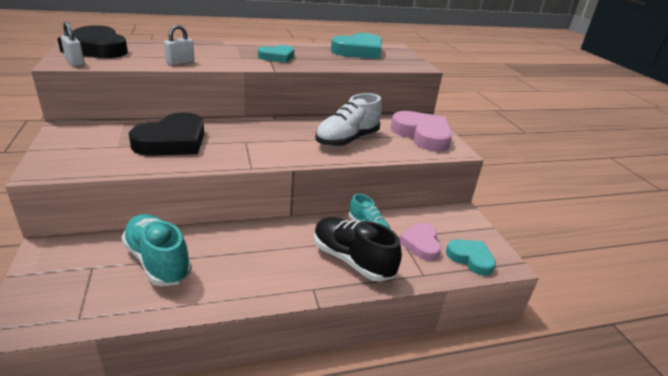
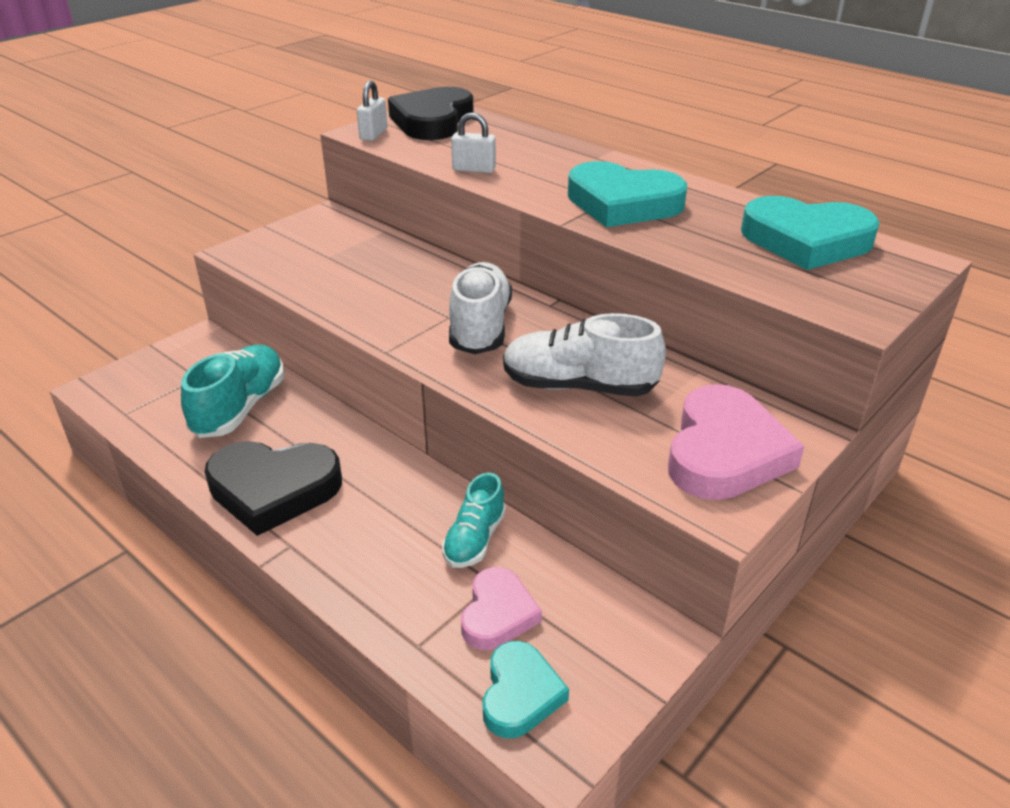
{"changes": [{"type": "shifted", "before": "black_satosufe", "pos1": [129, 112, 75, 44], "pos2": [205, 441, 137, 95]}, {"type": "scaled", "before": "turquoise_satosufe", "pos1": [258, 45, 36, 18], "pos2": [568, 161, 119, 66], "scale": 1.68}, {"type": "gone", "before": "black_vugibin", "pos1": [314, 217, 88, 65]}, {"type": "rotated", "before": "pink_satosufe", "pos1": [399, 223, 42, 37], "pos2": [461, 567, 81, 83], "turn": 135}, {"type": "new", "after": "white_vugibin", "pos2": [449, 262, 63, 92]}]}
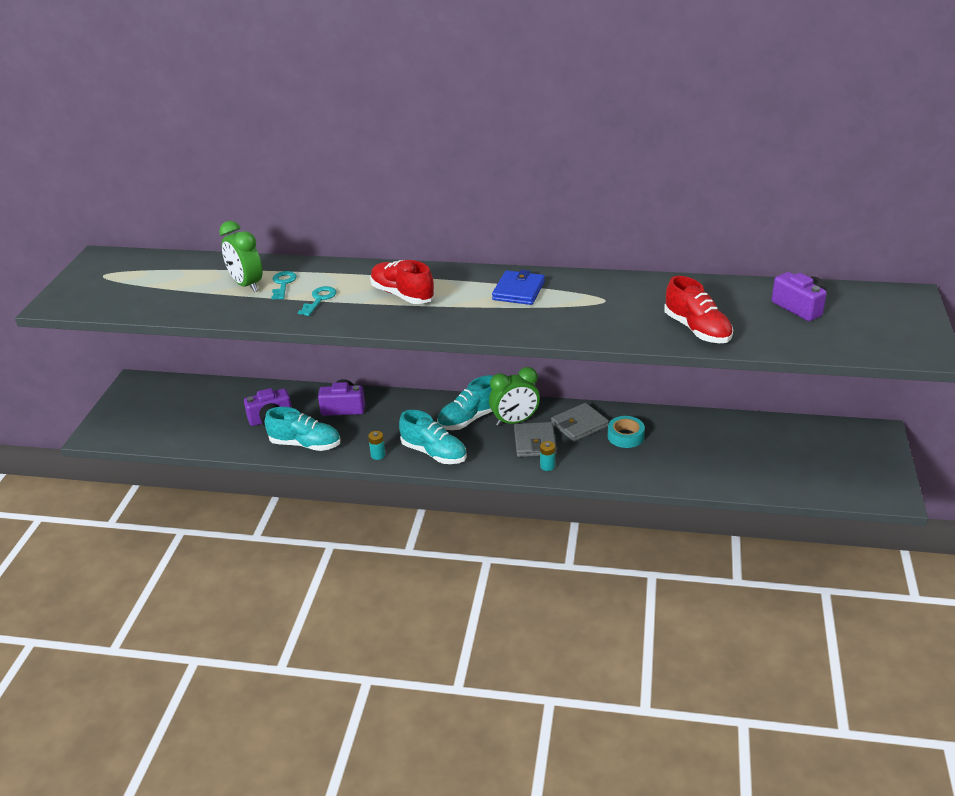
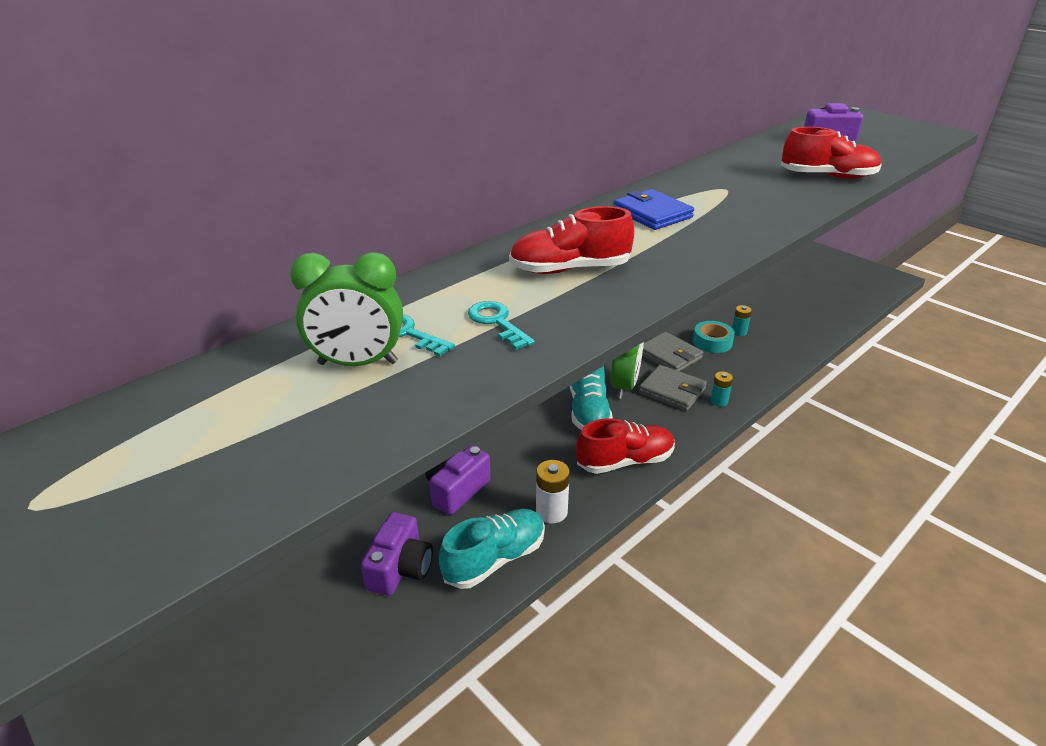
{"changes": [{"type": "shifted", "before": "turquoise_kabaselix", "pos1": [368, 431, 17, 29], "pos2": [732, 305, 20, 31]}, {"type": "repainted", "before": "turquoise_vugibin", "after": "red_vugibin", "pos1": [399, 410, 68, 54], "pos2": [576, 418, 99, 56]}, {"type": "rotated", "before": "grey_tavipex", "pos1": [551, 403, 58, 39], "pos2": [642, 332, 61, 39], "turn": -45}, {"type": "new", "after": "white_kabaselix", "pos2": [536, 460, 34, 63]}]}
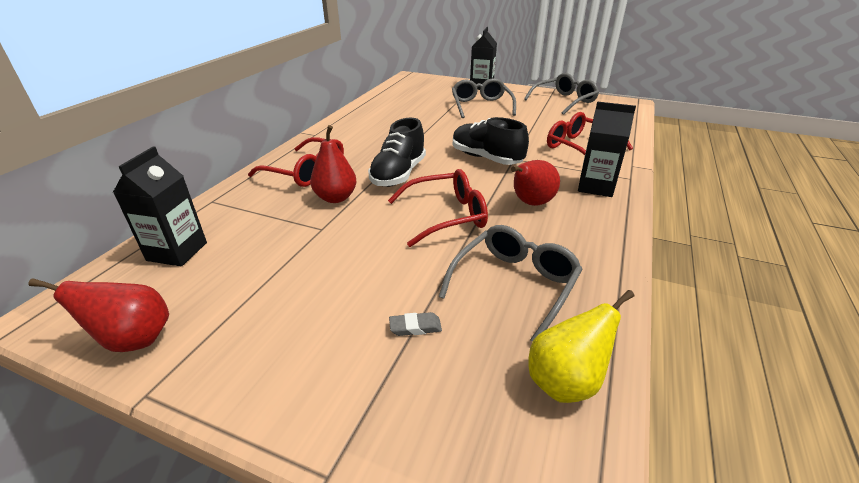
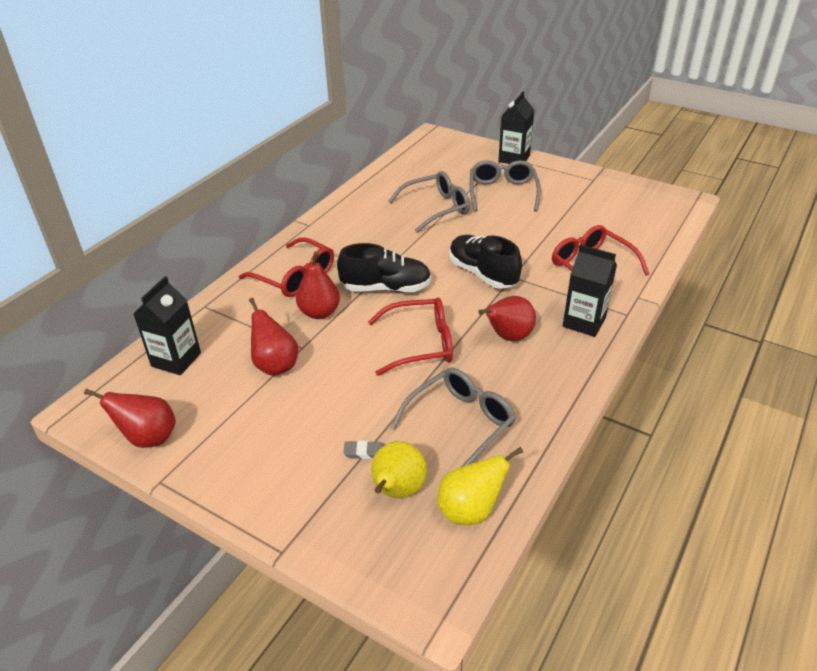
{"changes": [{"type": "rotated", "before": "black_vugibin", "pos1": [368, 118, 58, 69], "pos2": [337, 243, 94, 50], "turn": -120}, {"type": "shifted", "before": "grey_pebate", "pos1": [524, 73, 75, 42], "pos2": [388, 171, 82, 62]}, {"type": "new", "after": "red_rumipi", "pos2": [249, 298, 49, 78]}, {"type": "new", "after": "yellow_rumipi", "pos2": [371, 441, 56, 57]}]}
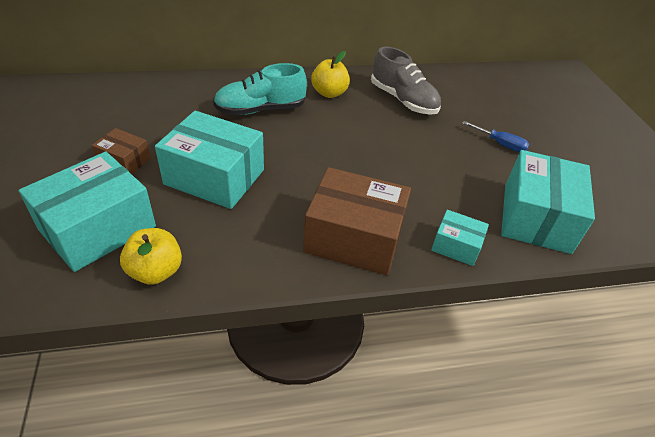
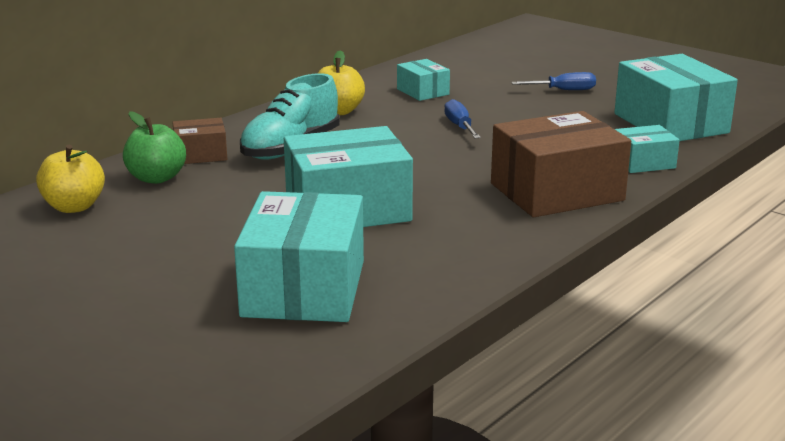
{"changes": [{"type": "shifted", "before": "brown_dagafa", "pos1": [92, 128, 59, 46], "pos2": [172, 118, 55, 46]}, {"type": "shifted", "before": "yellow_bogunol", "pos1": [120, 228, 62, 57], "pos2": [36, 145, 69, 68]}, {"type": "swapped", "before": "grey_vugibin", "after": "turquoise_dagafa", "pos1": [371, 47, 70, 68], "pos2": [397, 59, 53, 42]}, {"type": "new", "after": "green_bogunol", "pos2": [123, 111, 63, 73]}, {"type": "new", "after": "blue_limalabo", "pos2": [444, 99, 37, 39]}]}
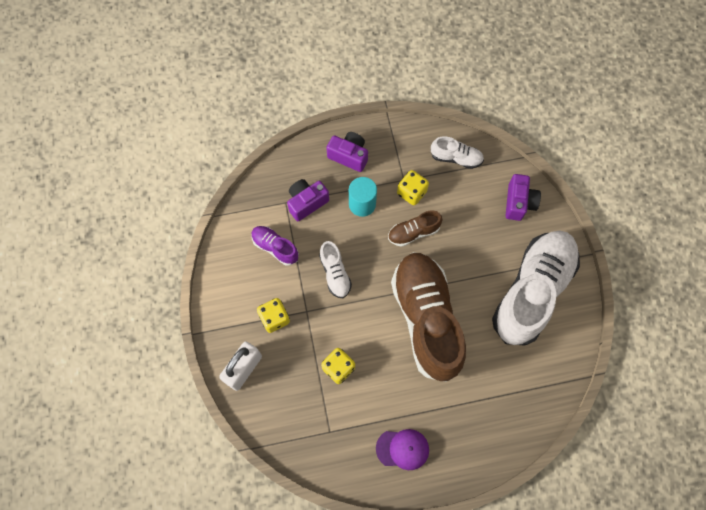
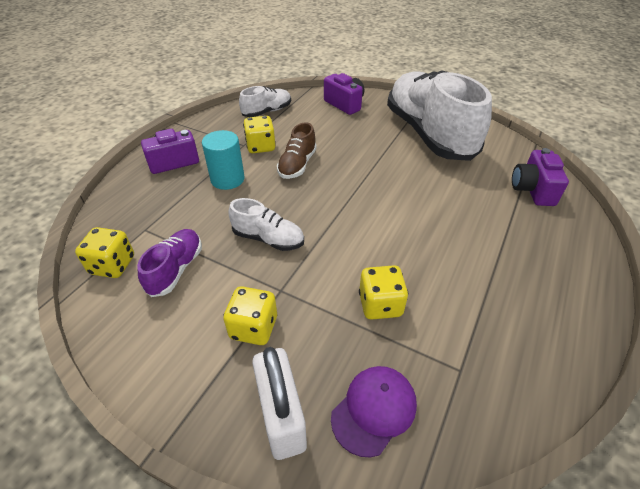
{"changes": [{"type": "rotated", "before": "purple_vugibin", "pos1": [252, 226, 47, 40], "pos2": [137, 229, 65, 68], "turn": 120}, {"type": "shifted", "before": "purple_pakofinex", "pos1": [287, 179, 42, 42], "pos2": [512, 148, 57, 58]}, {"type": "shifted", "before": "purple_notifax", "pos1": [376, 429, 53, 41], "pos2": [331, 366, 86, 92]}, {"type": "gone", "before": "brown_vugibin", "pos1": [391, 252, 75, 130]}, {"type": "new", "after": "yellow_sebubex", "pos2": [75, 227, 59, 51]}]}
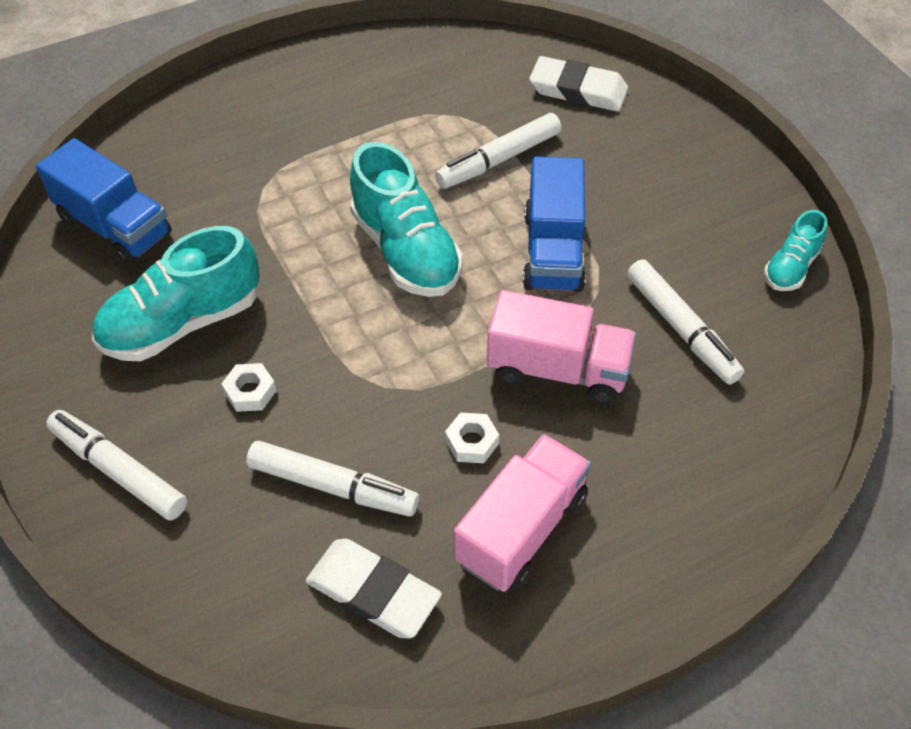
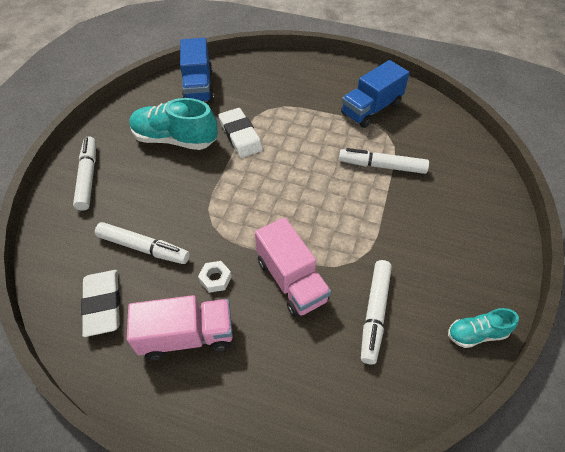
{"changes": [{"type": "gone", "before": "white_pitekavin", "pos1": [222, 363, 54, 49]}, {"type": "rotated", "before": "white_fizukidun", "pos1": [246, 441, 173, 75], "pos2": [95, 222, 95, 42], "turn": -45}, {"type": "gone", "before": "turquoise_vugibin", "pos1": [350, 142, 113, 155]}, {"type": "shifted", "before": "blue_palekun", "pos1": [523, 157, 63, 135], "pos2": [341, 60, 69, 68]}, {"type": "shifted", "before": "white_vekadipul", "pos1": [529, 56, 99, 56], "pos2": [219, 108, 44, 50]}]}
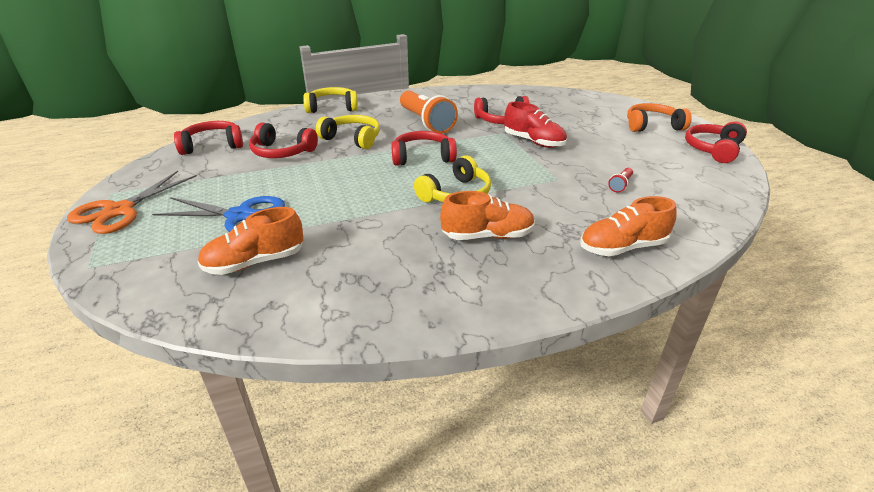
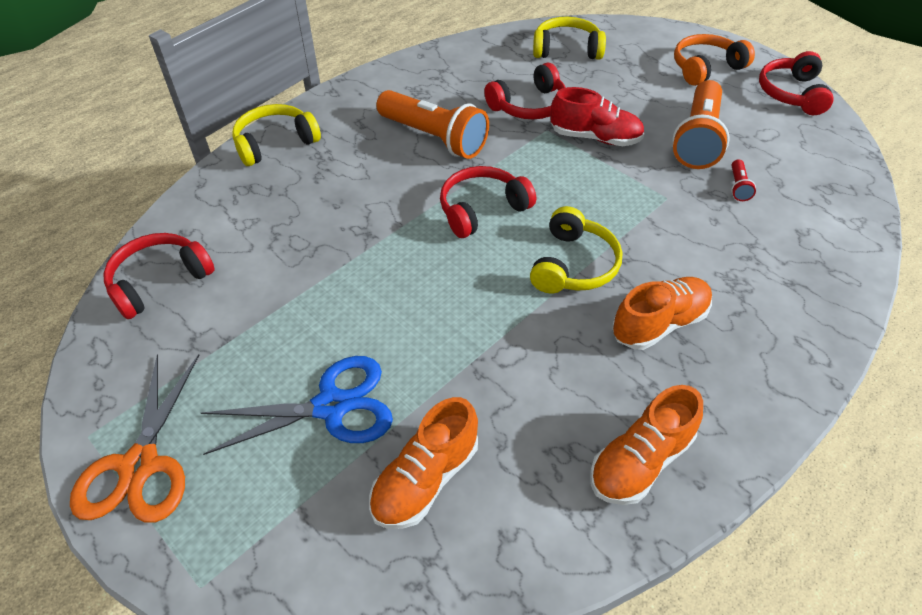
{"changes": [{"type": "gone", "before": "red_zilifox", "pos1": [249, 123, 69, 35]}, {"type": "shifted", "before": "yellow_zilifox", "pos1": [316, 115, 64, 34], "pos2": [533, 17, 73, 42]}, {"type": "shifted", "before": "orange_vugibin", "pos1": [580, 196, 97, 60], "pos2": [590, 385, 113, 120]}, {"type": "new", "after": "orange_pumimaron", "pos2": [672, 80, 58, 89]}]}
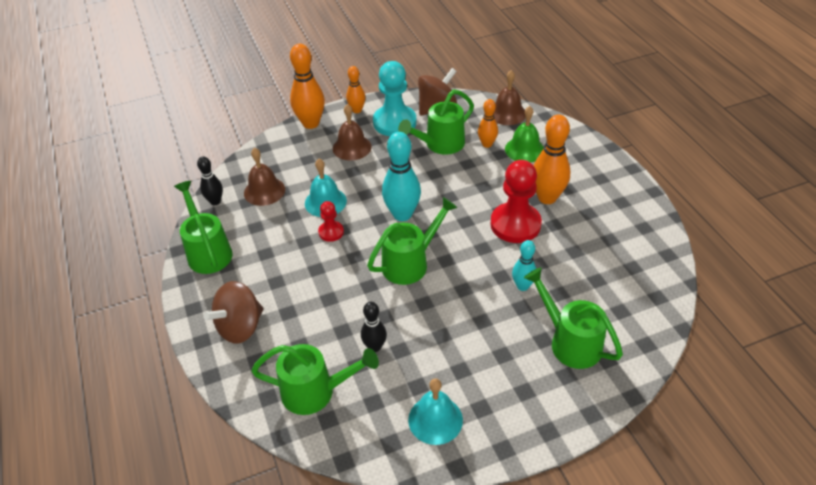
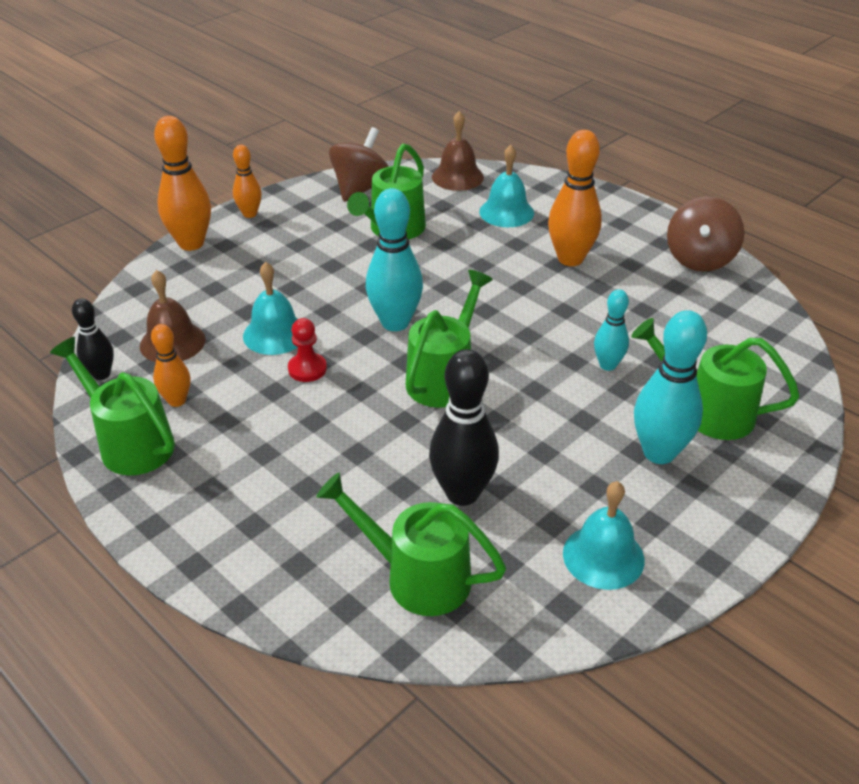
{"changes": [{"type": "shifted", "before": "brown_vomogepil", "pos1": [203, 281, 61, 63], "pos2": [667, 197, 77, 75]}, {"type": "rotated", "before": "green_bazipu", "pos1": [251, 344, 128, 71], "pos2": [316, 473, 190, 143], "turn": -135}, {"type": "gone", "before": "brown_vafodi", "pos1": [333, 104, 39, 57]}, {"type": "scaled", "before": "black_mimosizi", "pos1": [361, 302, 26, 50], "pos2": [429, 349, 70, 157], "scale": 1.73}, {"type": "gone", "before": "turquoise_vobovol", "pos1": [373, 61, 43, 75]}, {"type": "shifted", "before": "orange_mimosizi", "pos1": [478, 99, 20, 49], "pos2": [151, 324, 39, 83]}, {"type": "gone", "before": "red_vobovol", "pos1": [490, 160, 52, 83]}, {"type": "repainted", "before": "green_vafodi", "after": "turquoise_vafodi", "pos1": [505, 106, 39, 57], "pos2": [479, 145, 55, 82]}, {"type": "new", "after": "turquoise_mimosizi", "pos2": [634, 310, 73, 154]}]}
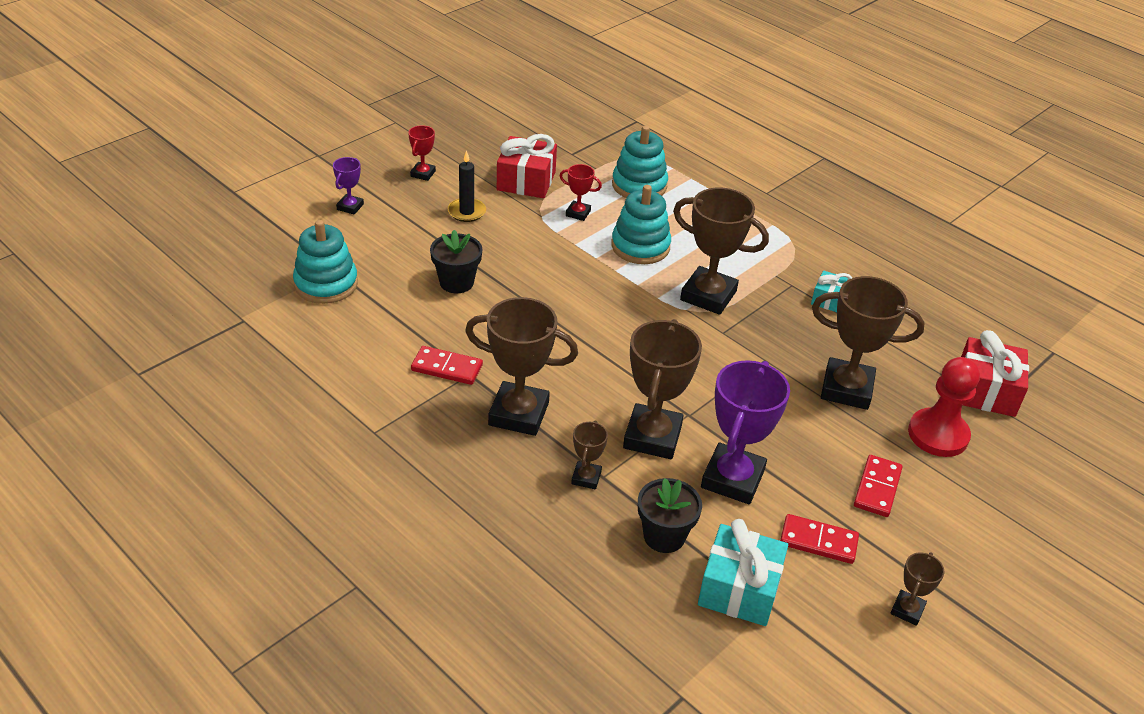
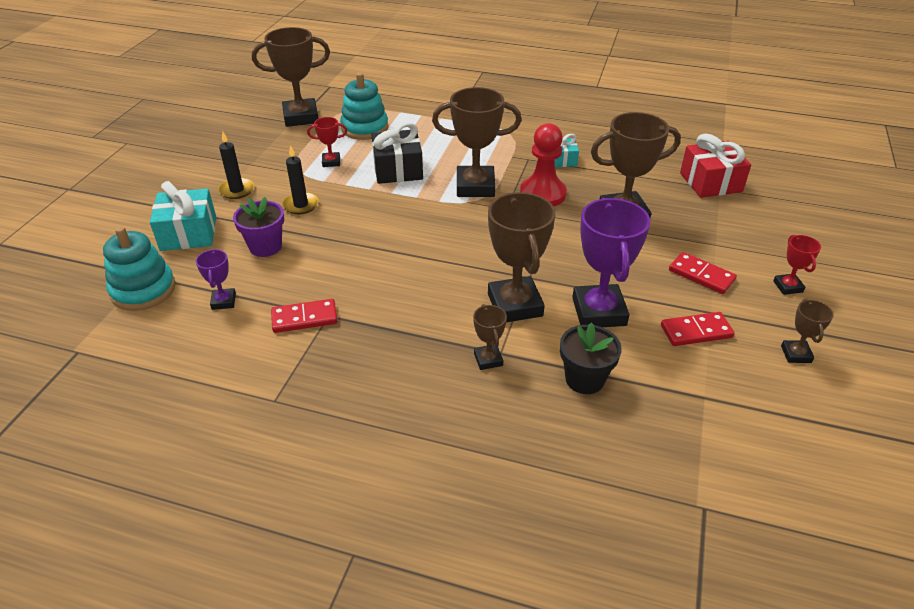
{"changes": [{"type": "shifted", "before": "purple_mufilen", "pos1": [333, 157, 31, 58], "pos2": [196, 249, 40, 61]}, {"type": "shifted", "before": "red_mufilen", "pos1": [408, 125, 28, 56], "pos2": [773, 235, 48, 60]}, {"type": "repainted", "before": "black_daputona", "after": "purple_daputona", "pos1": [430, 230, 52, 63], "pos2": [233, 197, 51, 60]}, {"type": "shifted", "before": "brown_mufilen", "pos1": [465, 297, 113, 139], "pos2": [252, 27, 78, 100]}, {"type": "gone", "before": "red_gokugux", "pos1": [497, 134, 60, 64]}, {"type": "swapped", "before": "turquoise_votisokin", "after": "black_gokugux", "pos1": [611, 185, 60, 79], "pos2": [371, 122, 52, 62]}, {"type": "shifted", "before": "turquoise_gokugux", "pos1": [698, 519, 90, 107], "pos2": [150, 181, 66, 70]}, {"type": "rotated", "before": "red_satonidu", "pos1": [854, 455, 49, 62], "pos2": [669, 252, 68, 42], "turn": -45}, {"type": "shifted", "before": "red_vobovol", "pos1": [908, 357, 72, 100], "pos2": [520, 123, 47, 83]}, {"type": "new", "after": "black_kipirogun", "pos2": [282, 145, 37, 69]}]}
